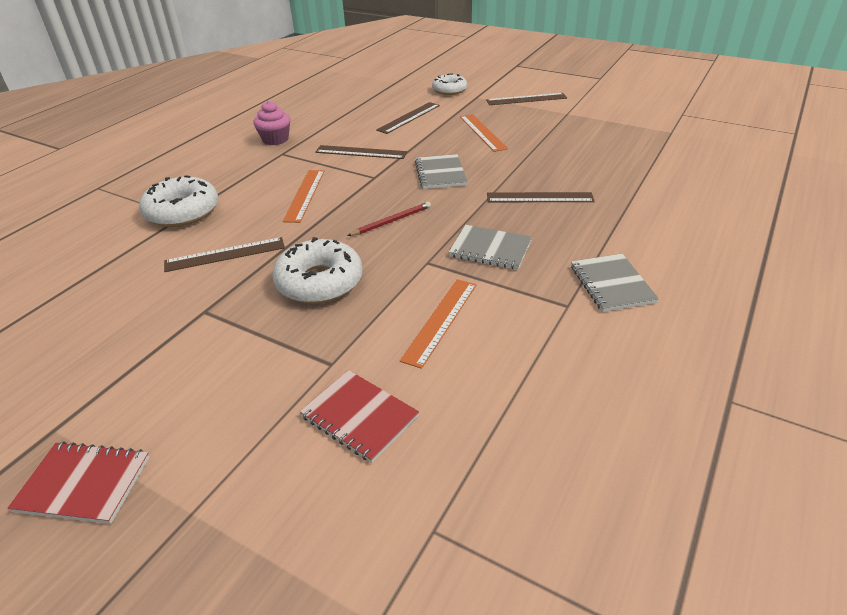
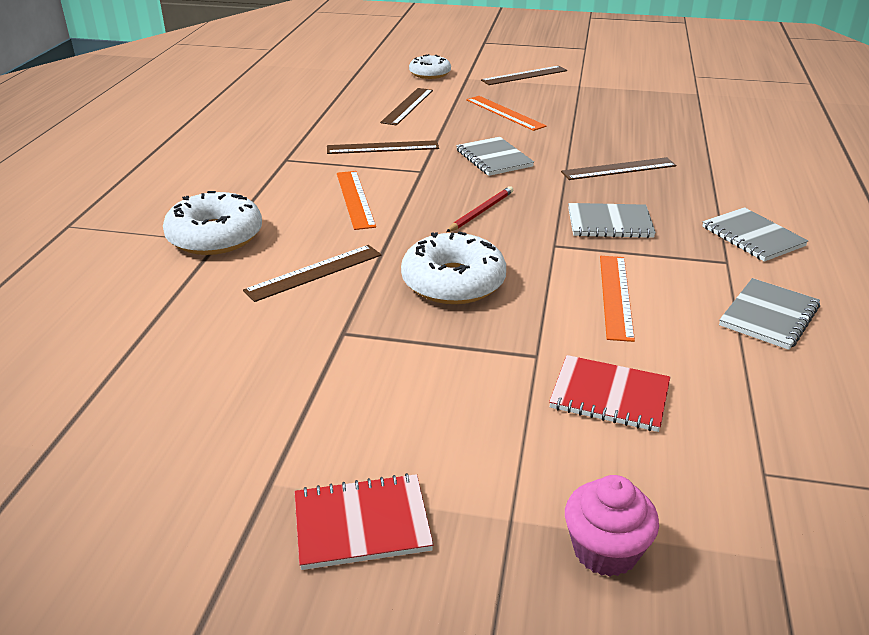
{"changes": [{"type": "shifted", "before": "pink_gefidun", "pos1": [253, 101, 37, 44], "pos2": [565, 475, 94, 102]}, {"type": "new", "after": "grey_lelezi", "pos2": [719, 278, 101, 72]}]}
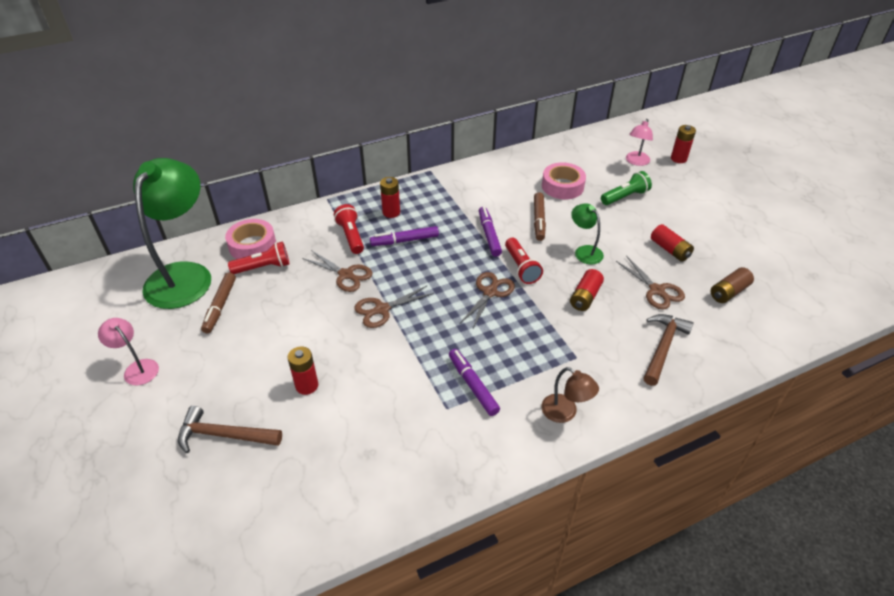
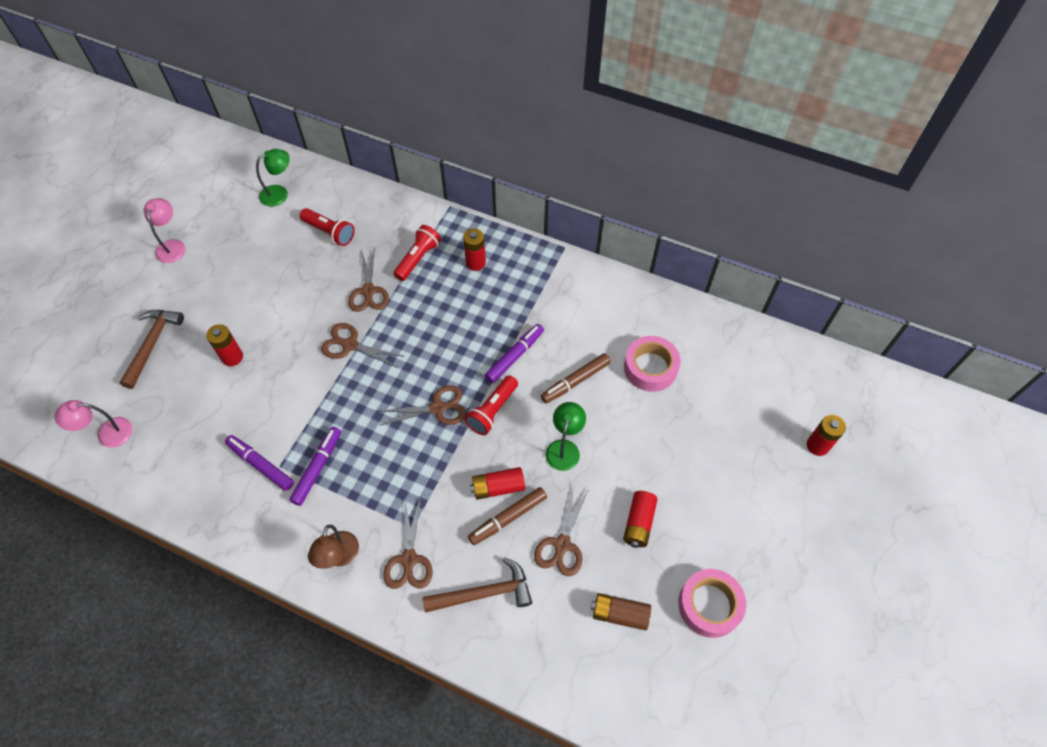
{"changes": [{"type": "scaled", "before": "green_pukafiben", "pos1": [133, 158, 78, 151], "pos2": [256, 149, 34, 58], "scale": 0.45}, {"type": "rotated", "before": "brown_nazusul", "pos1": [178, 406, 104, 47], "pos2": [119, 310, 65, 79], "turn": 45}, {"type": "shifted", "before": "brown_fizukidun", "pos1": [201, 272, 35, 61], "pos2": [468, 487, 79, 58]}, {"type": "shifted", "before": "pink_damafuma", "pos1": [225, 219, 51, 40], "pos2": [678, 569, 68, 69]}, {"type": "shifted", "before": "purple_fizukidun", "pos1": [370, 226, 69, 20], "pos2": [225, 435, 69, 56]}, {"type": "gone", "before": "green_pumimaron", "pos1": [601, 171, 51, 34]}, {"type": "shifted", "before": "pink_pukafiben", "pos1": [626, 119, 27, 47], "pos2": [54, 400, 79, 48]}, {"type": "new", "after": "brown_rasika", "pos2": [383, 497, 50, 92]}]}
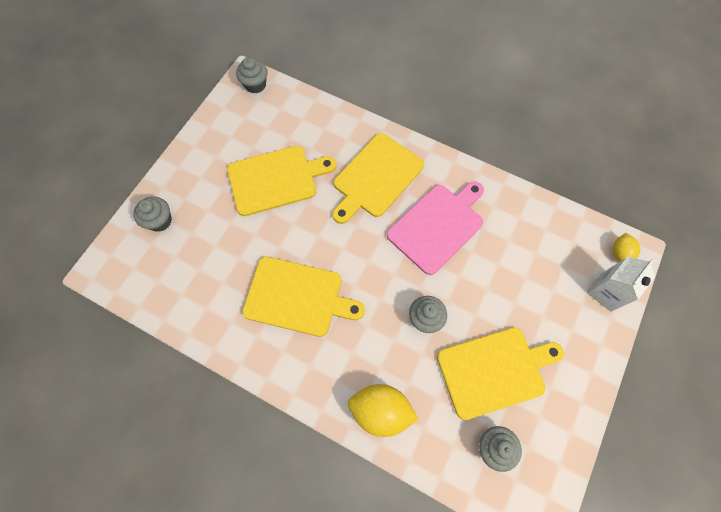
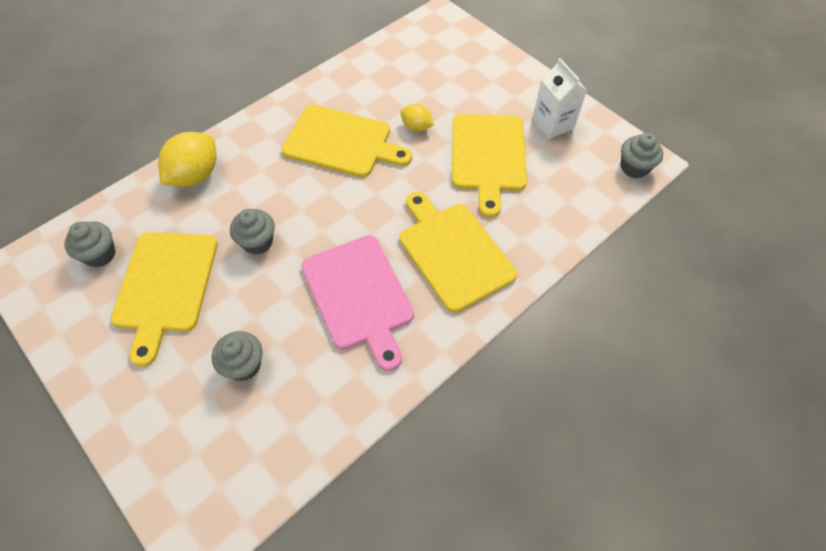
{"changes": [{"type": "shifted", "before": "grey_gefidun", "pos1": [134, 196, 38, 36], "pos2": [212, 331, 51, 50]}, {"type": "rotated", "before": "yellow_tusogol", "pos1": [242, 257, 123, 80], "pos2": [282, 105, 130, 72], "turn": -105}, {"type": "shifted", "before": "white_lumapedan", "pos1": [587, 257, 68, 55], "pos2": [532, 58, 55, 81]}, {"type": "shifted", "before": "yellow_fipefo", "pos1": [612, 233, 28, 28], "pos2": [400, 104, 34, 27]}]}
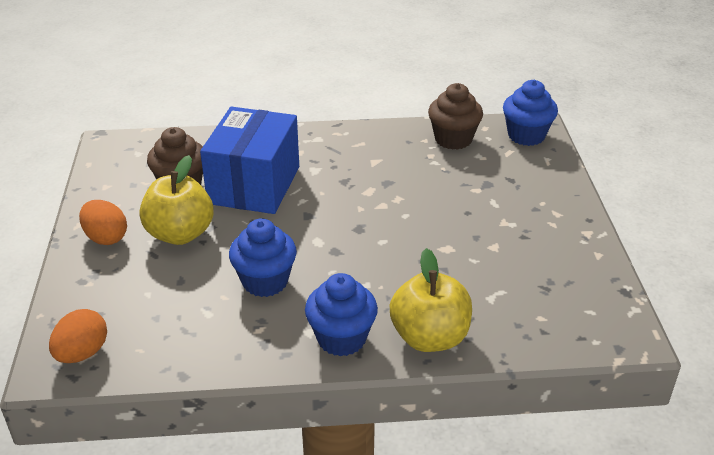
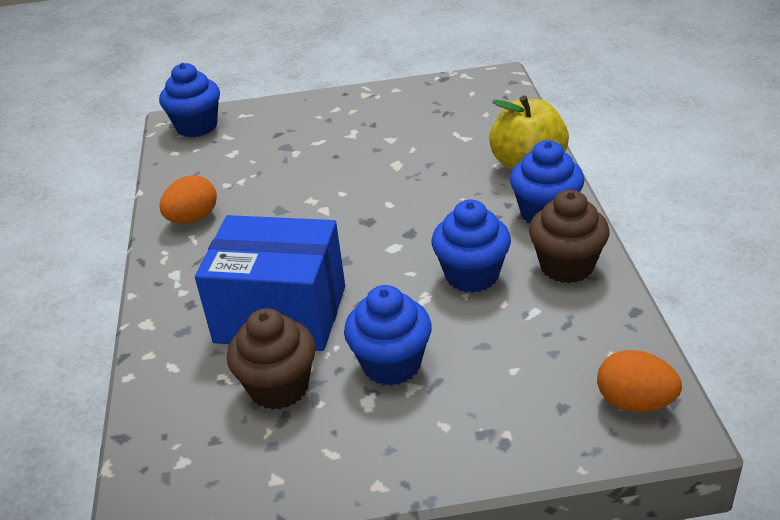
{"changes": [{"type": "shifted", "before": "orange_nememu", "pos1": [79, 200, 48, 45], "pos2": [159, 175, 58, 49]}, {"type": "swapped", "before": "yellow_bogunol", "after": "blue_gefidun", "pos1": [139, 155, 75, 90], "pos2": [344, 285, 88, 101]}, {"type": "shifted", "before": "brown_gefidun", "pos1": [428, 83, 55, 67], "pos2": [529, 190, 80, 93]}]}
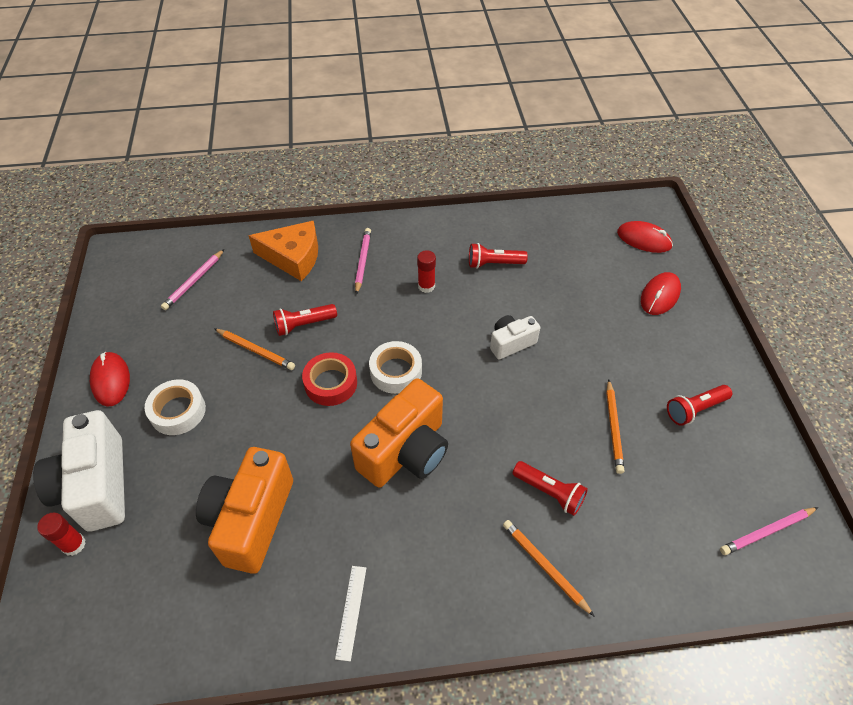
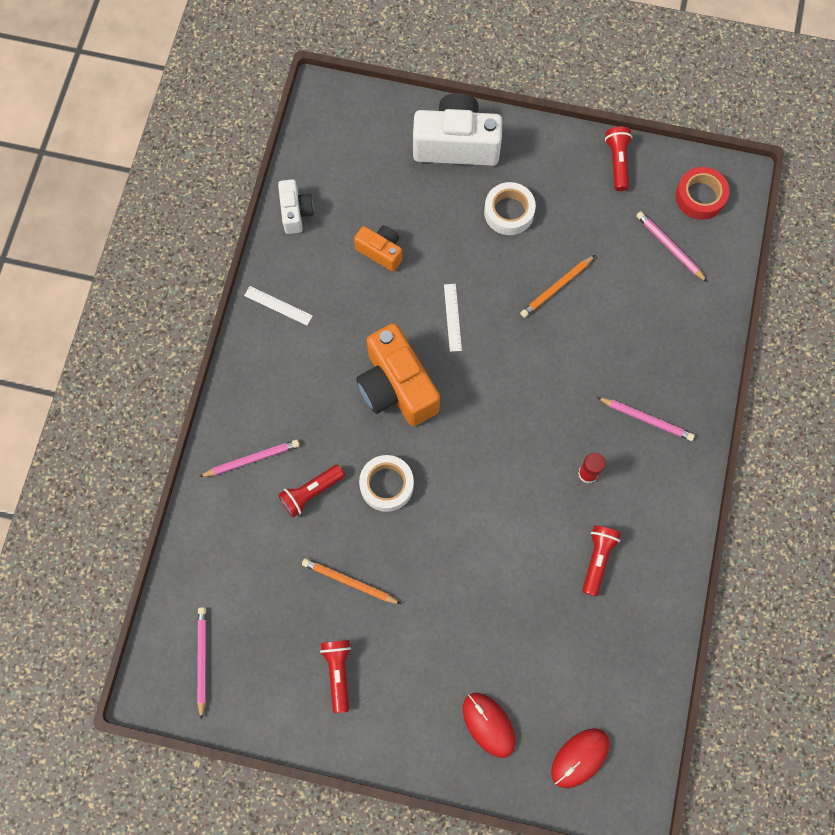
{"changes": [{"type": "gone", "before": "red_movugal", "pos1": [37, 513, 49, 43]}, {"type": "gone", "before": "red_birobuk", "pos1": [90, 352, 40, 54]}, {"type": "scaled", "before": "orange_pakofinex", "pos1": [196, 447, 97, 127], "pos2": [354, 225, 48, 47], "scale": 0.54}, {"type": "gone", "before": "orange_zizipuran", "pos1": [248, 221, 70, 60]}, {"type": "shifted", "before": "red_pumimaron", "pos1": [273, 304, 64, 32], "pos2": [605, 127, 27, 64]}, {"type": "shifted", "before": "red_damafuma", "pos1": [302, 352, 55, 54], "pos2": [675, 167, 54, 53]}, {"type": "shifted", "before": "white_damafuma", "pos1": [369, 341, 53, 53], "pos2": [359, 455, 55, 57]}, {"type": "shifted", "before": "white_pakofinex", "pos1": [490, 315, 50, 44], "pos2": [278, 179, 36, 55]}, {"type": "repainted", "before": "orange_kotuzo", "after": "pink_kotuzo", "pos1": [503, 520, 92, 97], "pos2": [199, 440, 100, 37]}, {"type": "new", "after": "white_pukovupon", "pos2": [444, 284, 18, 68]}]}
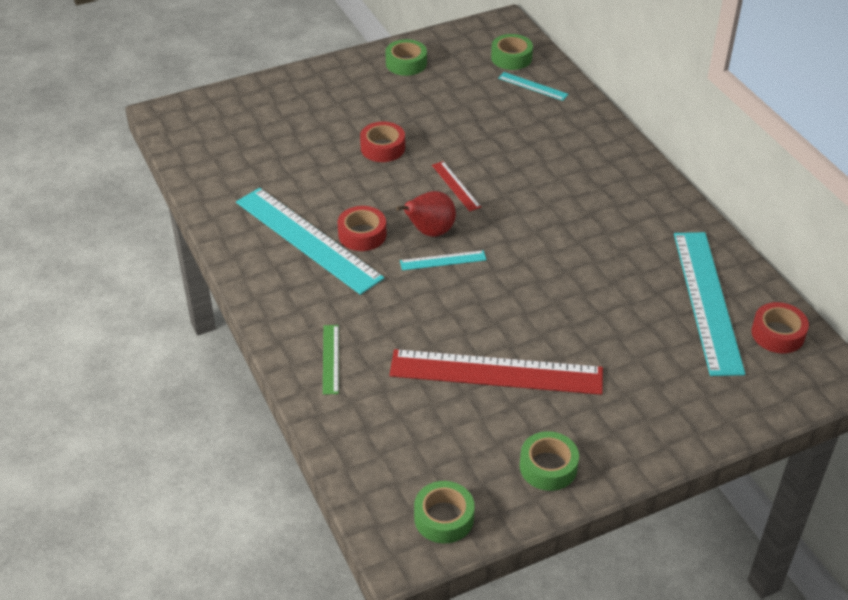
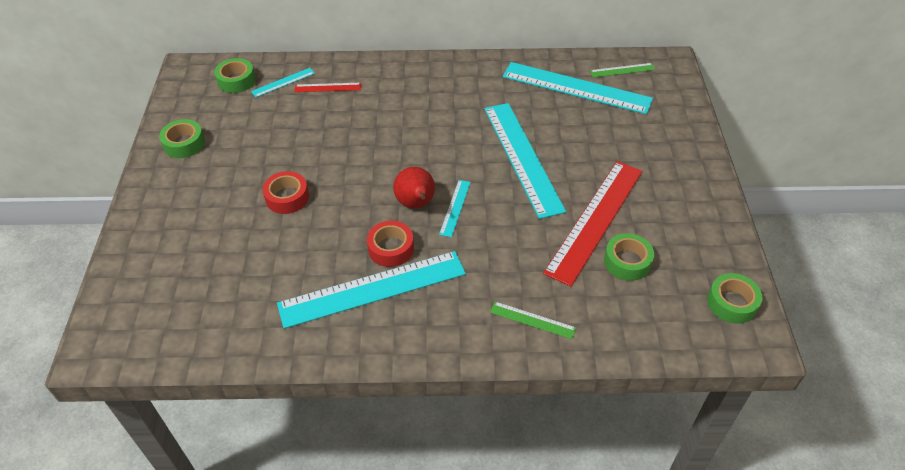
{"changes": [{"type": "shifted", "before": "red_pukovupon", "pos1": [432, 161, 49, 51], "pos2": [294, 83, 67, 9]}, {"type": "shifted", "before": "green_damafuma", "pos1": [520, 431, 59, 60], "pos2": [604, 233, 50, 48]}, {"type": "swapped", "before": "red_damafuma", "after": "green_pukovupon", "pos1": [752, 302, 57, 51], "pos2": [590, 63, 65, 15]}, {"type": "new", "after": "turquoise_pukovupon", "pos2": [484, 103, 82, 116]}]}
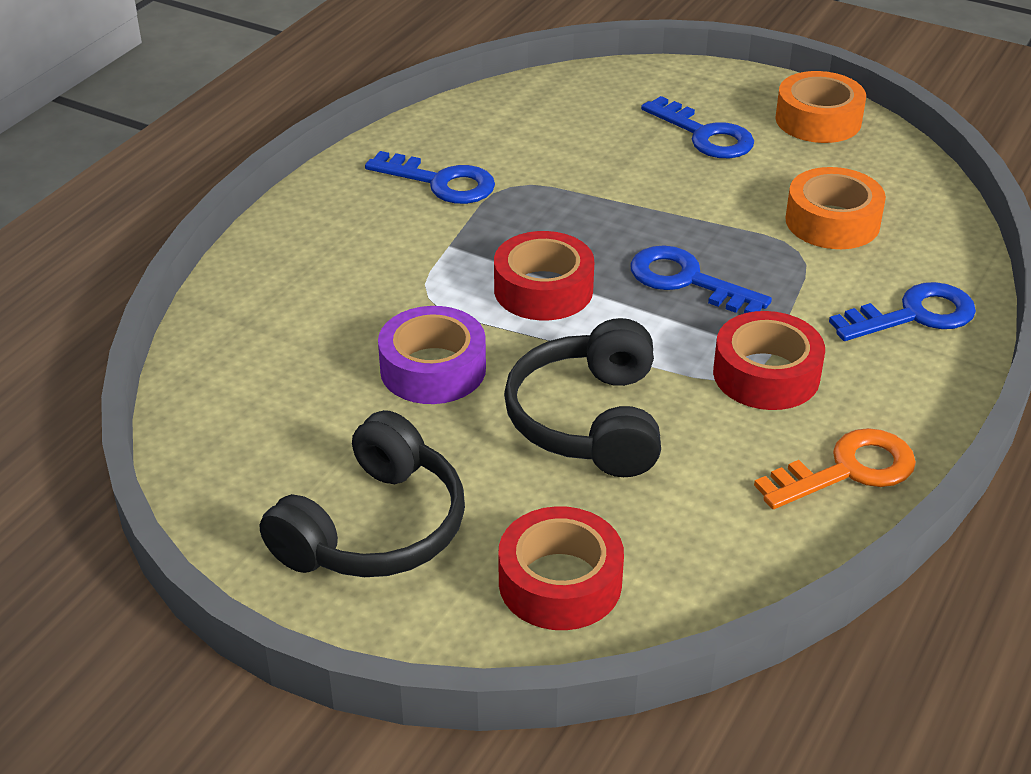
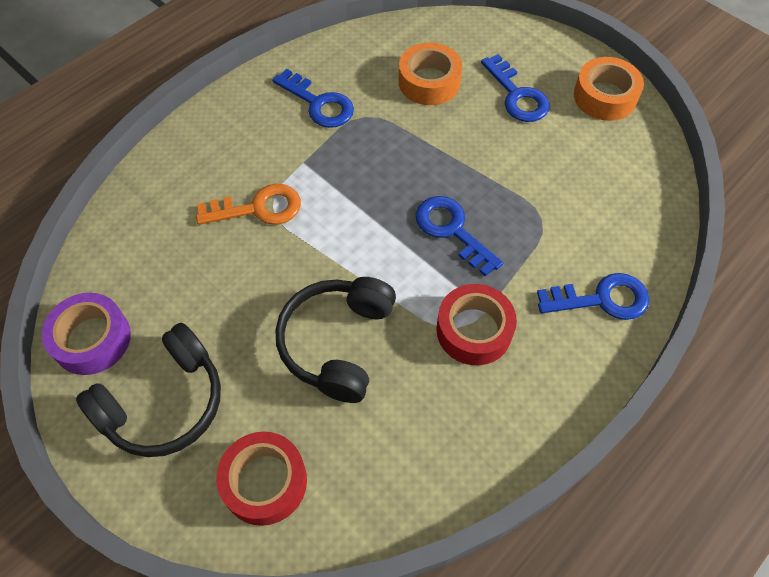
{"changes": [{"type": "shifted", "before": "purple_damafuma", "pos1": [378, 306, 108, 98], "pos2": [41, 293, 90, 82]}, {"type": "gone", "before": "red_damafuma", "pos1": [494, 231, 100, 89]}, {"type": "shifted", "before": "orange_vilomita", "pos1": [754, 428, 162, 81], "pos2": [196, 184, 105, 41]}, {"type": "shifted", "before": "orange_damafuma", "pos1": [785, 167, 101, 82], "pos2": [399, 43, 63, 62]}]}
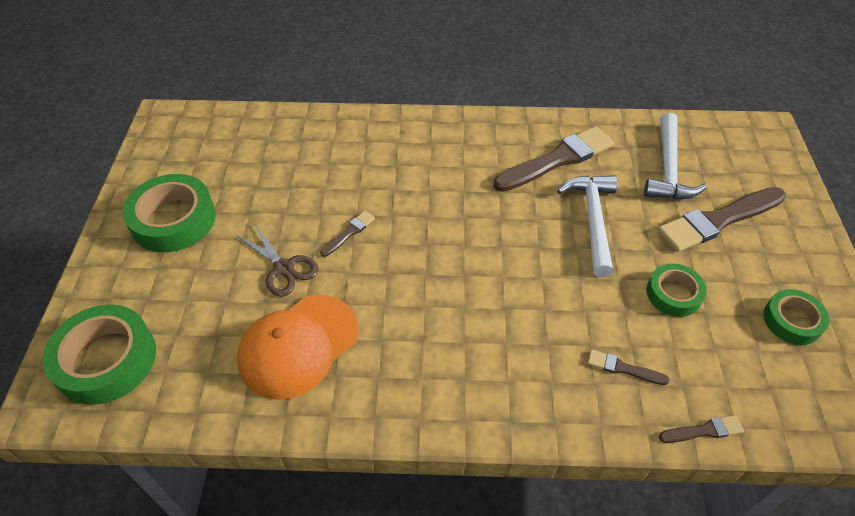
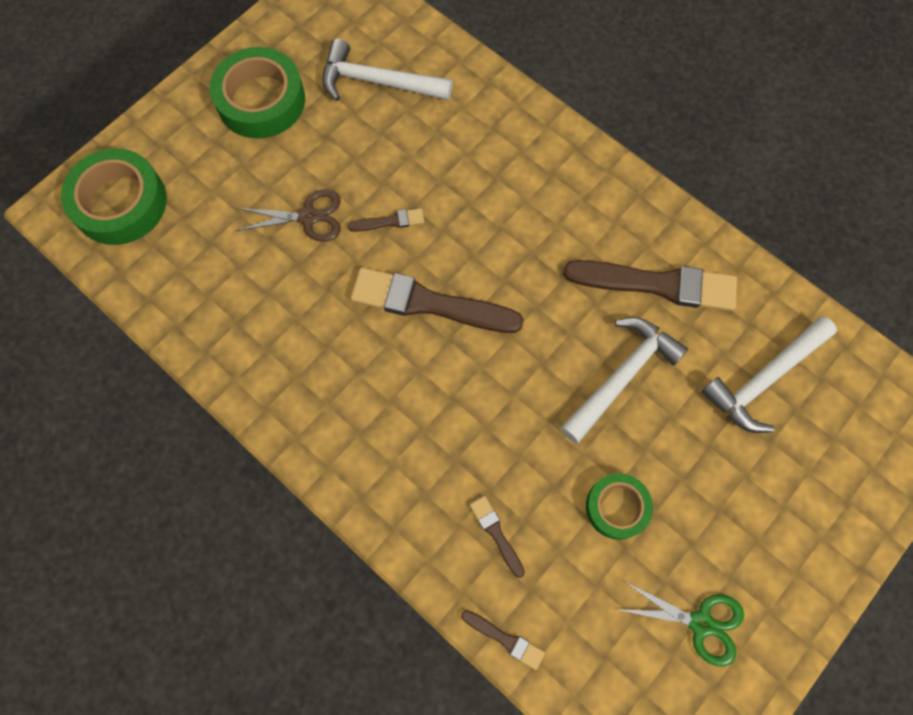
{"changes": [{"type": "gone", "before": "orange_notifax", "pos1": [237, 295, 121, 105]}, {"type": "rotated", "before": "brown_rasika", "pos1": [238, 225, 80, 72], "pos2": [235, 190, 106, 52], "turn": -90}, {"type": "shifted", "before": "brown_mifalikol", "pos1": [658, 187, 128, 65], "pos2": [350, 267, 174, 66]}, {"type": "swapped", "before": "green_damafuma", "after": "green_rasika", "pos1": [763, 289, 66, 56], "pos2": [615, 582, 129, 84]}, {"type": "new", "after": "white_nazusul", "pos2": [322, 39, 131, 62]}]}
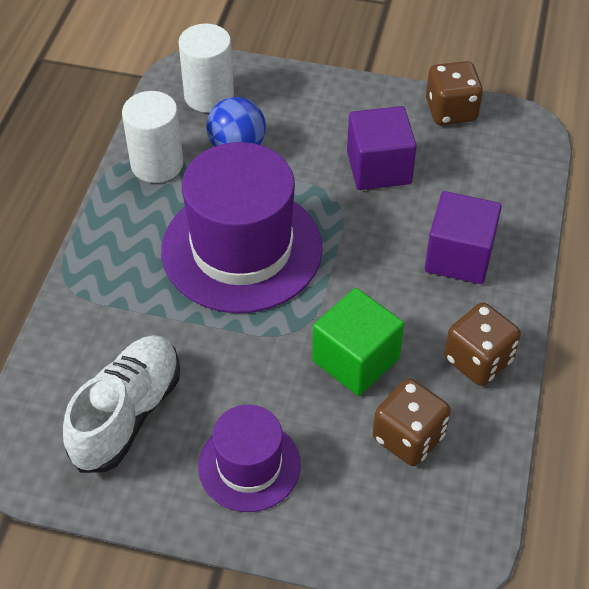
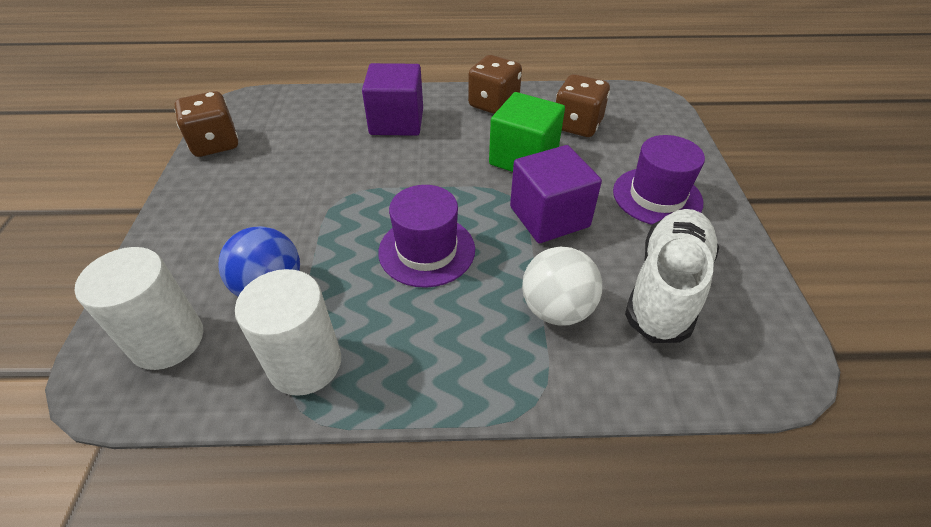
{"changes": [{"type": "rotated", "before": "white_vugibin", "pos1": [63, 335, 117, 138], "pos2": [625, 209, 94, 134], "turn": 105}, {"type": "scaled", "before": "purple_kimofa", "pos1": [161, 142, 162, 171], "pos2": [378, 185, 97, 103], "scale": 0.55}, {"type": "shifted", "before": "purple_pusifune", "pos1": [347, 106, 70, 84], "pos2": [510, 145, 92, 98]}, {"type": "new", "after": "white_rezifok", "pos2": [522, 247, 80, 79]}]}
